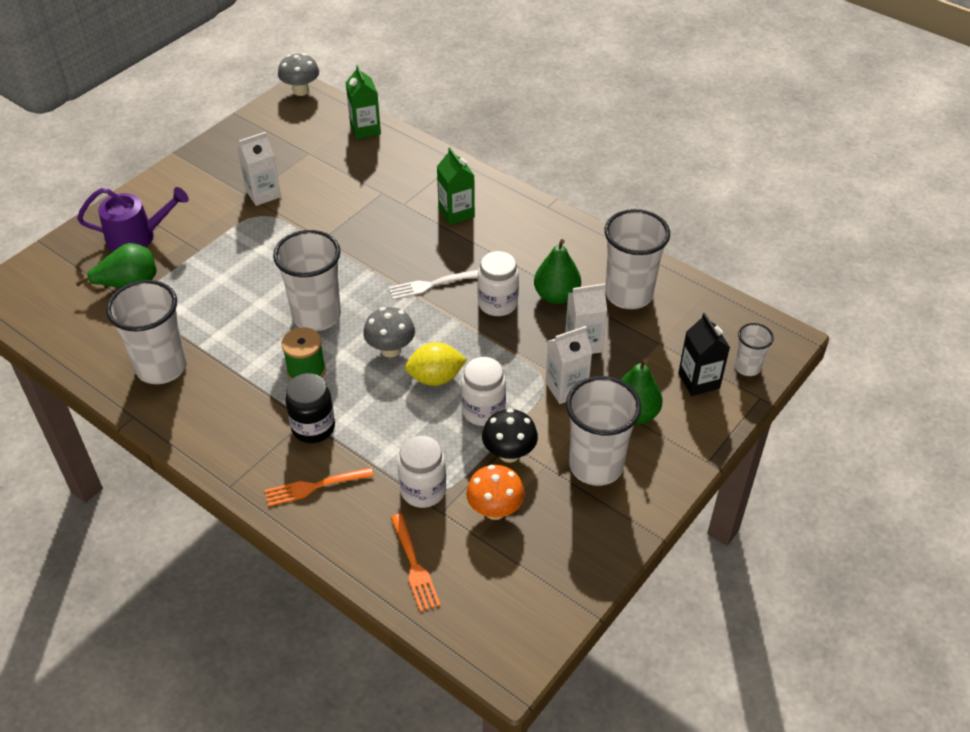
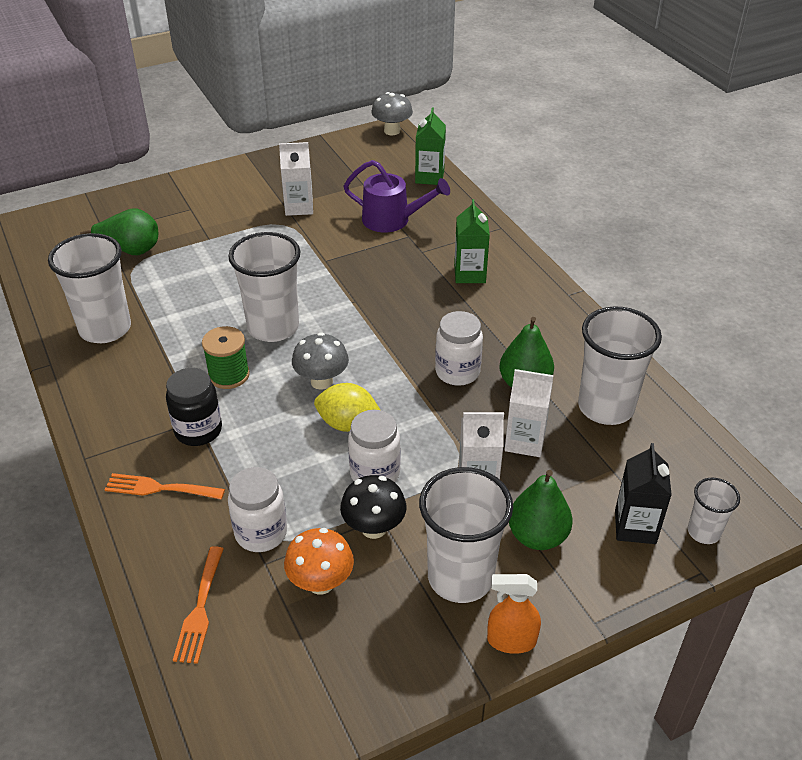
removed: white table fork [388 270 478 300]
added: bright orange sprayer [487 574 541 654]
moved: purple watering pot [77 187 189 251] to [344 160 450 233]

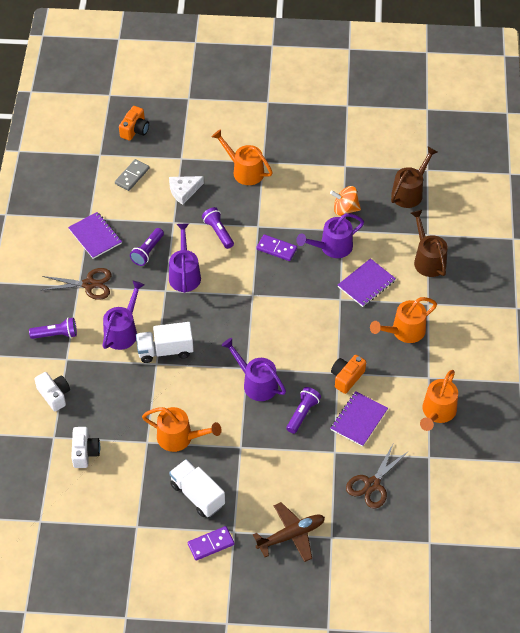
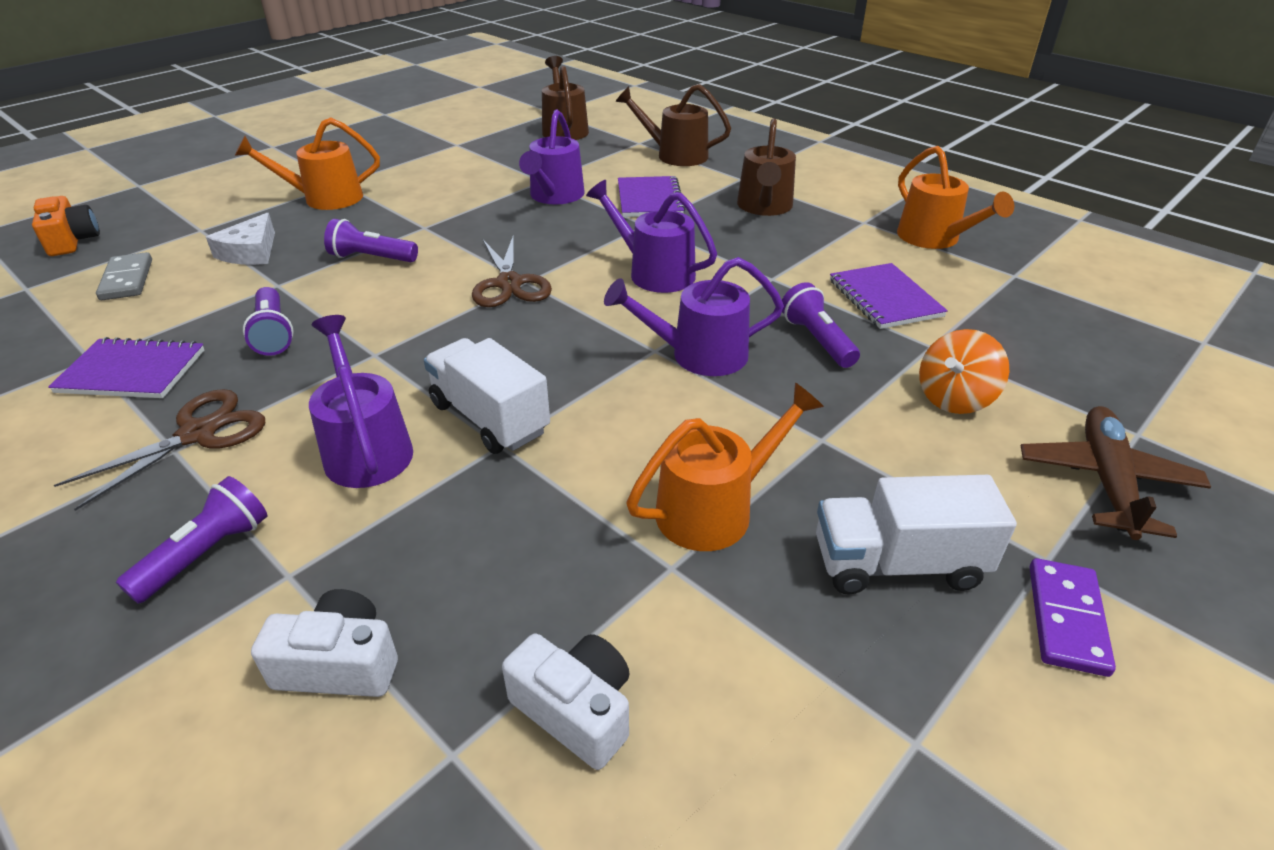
removed: purple domino [256 234 297 261]; bright orange camera [331 355 366 394]
moved: bright orange toy top [330 186 361 216] to [919 329 1009 414]; purple watering pot [169 224 201 293] to [586 180 717 293]; dark brown scissors [346 444 409 509] to [472 234 552 307]
recoloured: bright orange watering pot [370 297 437 343] to dark brown watering pot [737 118 796 216]
turned: white lorry [136 322 194 363] = [424 338 550 454] 105 degrees clockwise

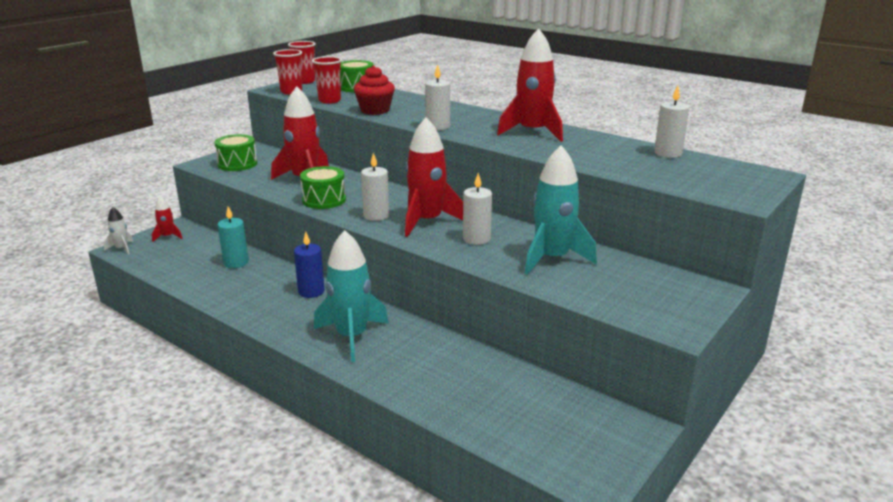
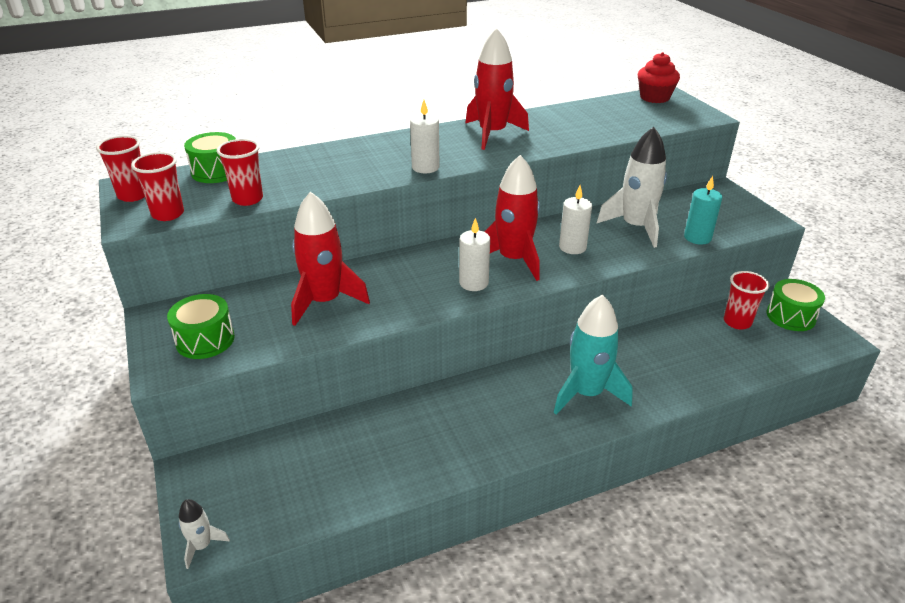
removed: white candle [654 86 689 158]; scarlet spaceship [152 196 183 242]; royal blue candle [294 232 325 298]
added: scarlet beaker [724 271 770 330]
moved: scarlet cupcake [354 66 395 115] to [638 52 680 103]; leaf-green snare drum [300 166 346 209] to [767 279 825 331]; teal candle [218 206 249 268] to [684 176 722 245]
recoloured: teal spaceship [525 145 597 275] to white spaceship [597 127 667 248]

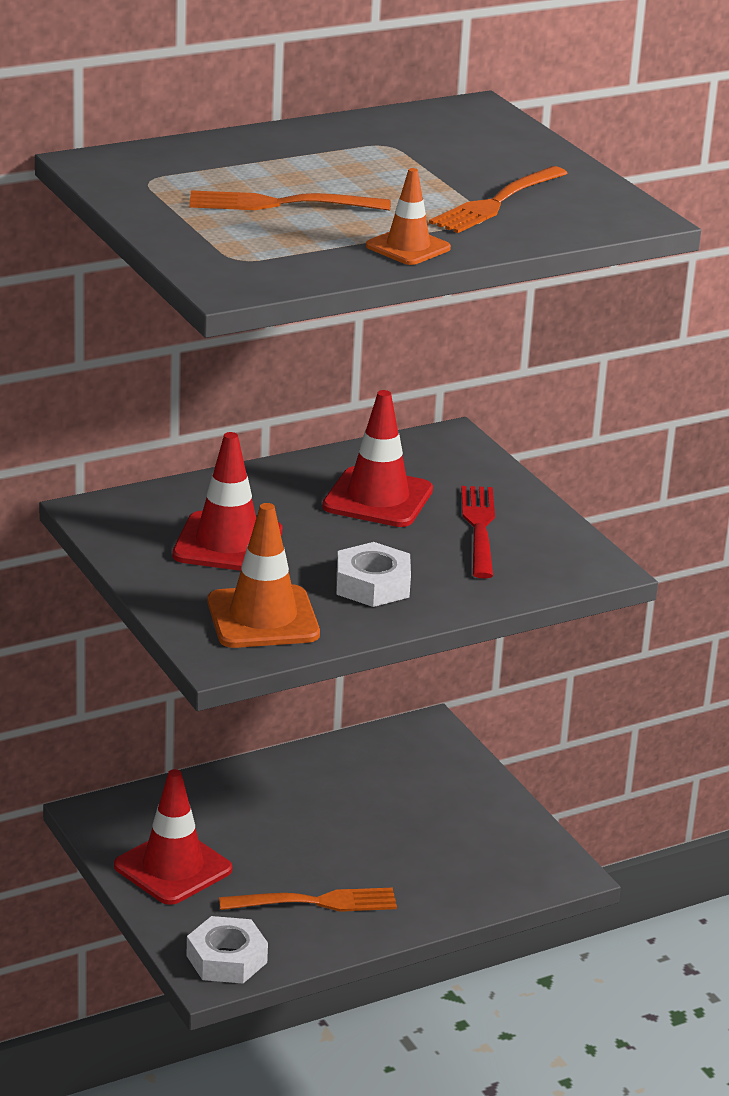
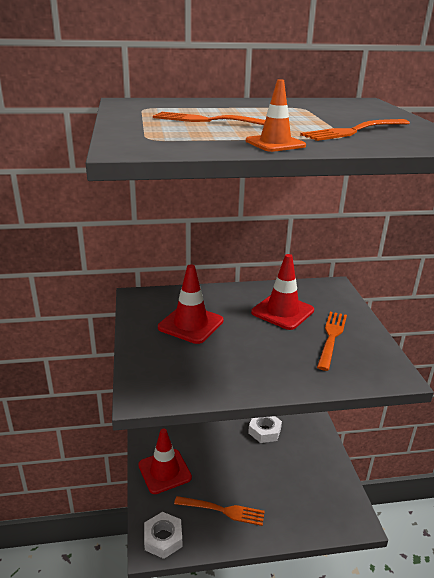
removed: bright orange road cone [208 503 320 648]
moved: white hexagon nut [336 542 411 607] to [248 416 282 443]
recoloured: scarlet table fork [461 486 495 578] to bright orange table fork [317 312 347 371]

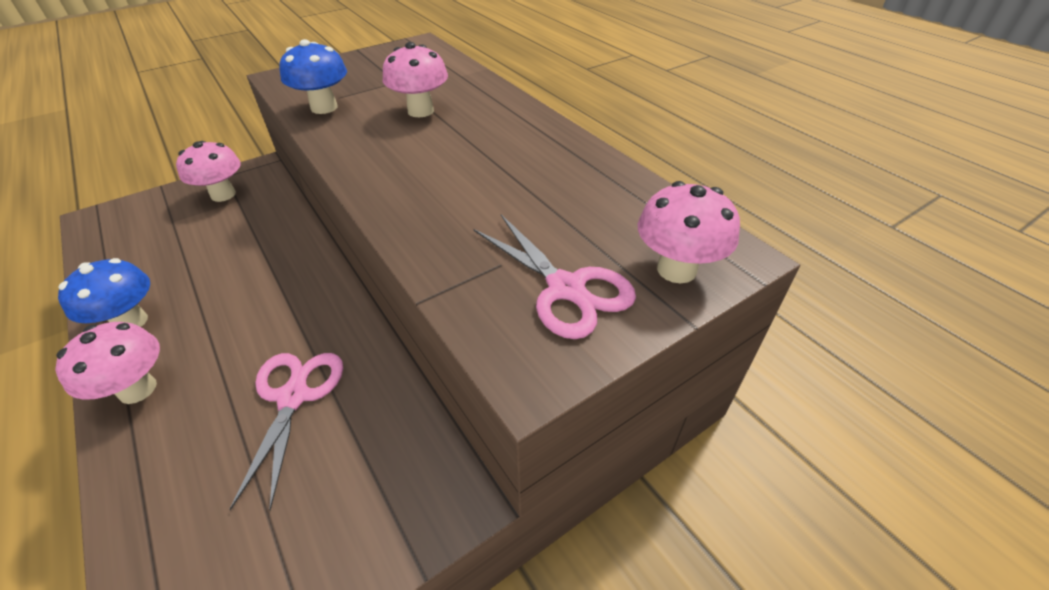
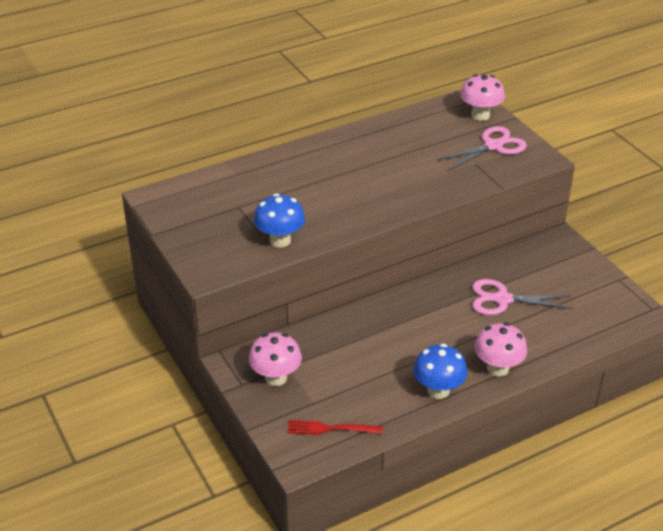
removed: rose-pink fungus [383 42 448 117]
added: scarlet table fork [288 420 382 435]

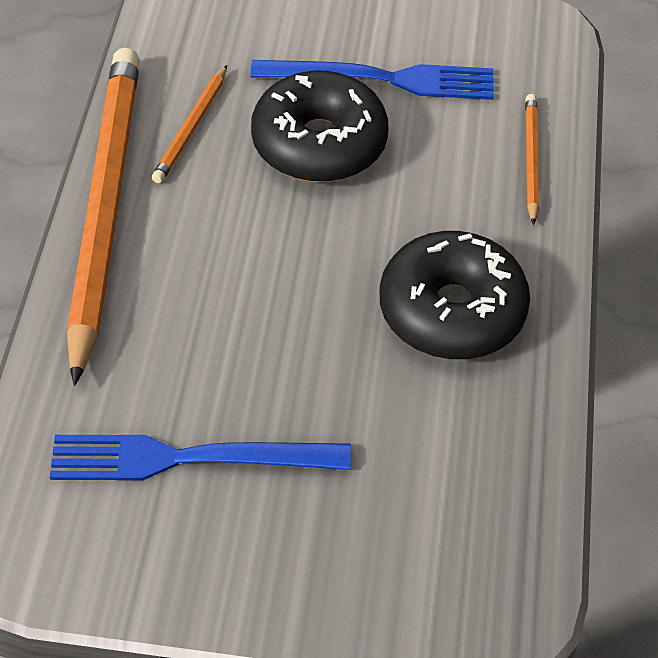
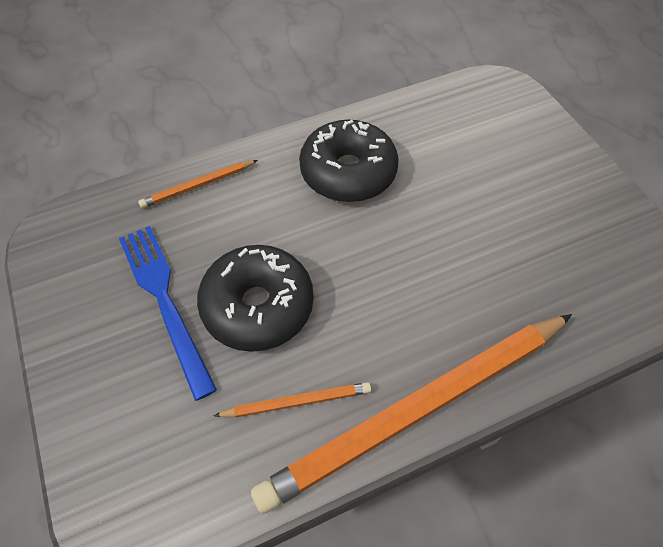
removed: royal blue table fork [50 435 351 481]

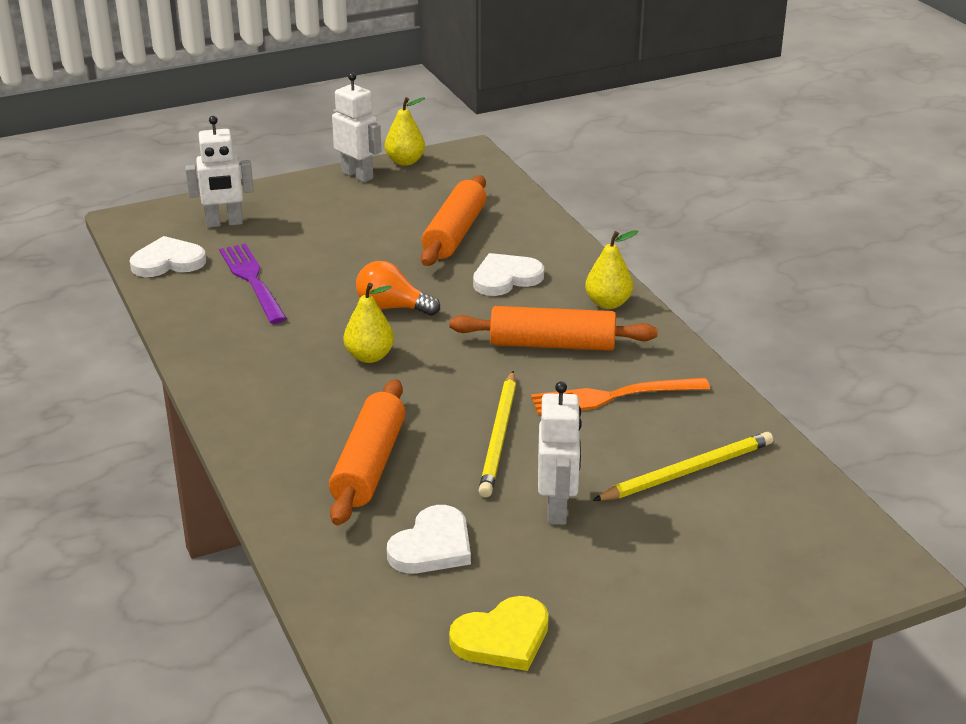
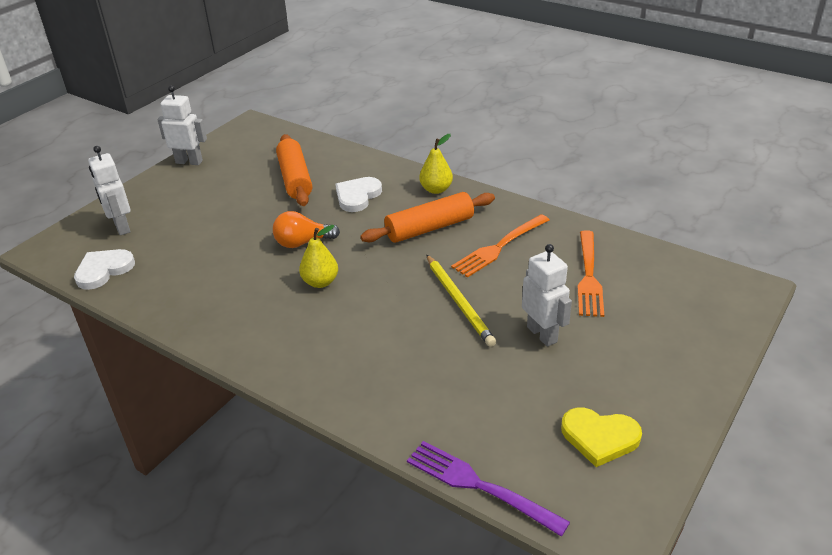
removed: golden pear fruit [385 97 425 166]; bright orange dough roller [329 379 406 525]; white heart shape [387 505 471 573]
moved: purple table fork [219 244 287 324] to [407 441 570 537]
replaced: golden wooden pencil [593 432 773 501] to bright orange table fork [578 230 604 317]
turned: white robot [185 116 254 228] = [88 146 131 235] 105 degrees clockwise; golden heart shape [449 596 549 671] = [561 408 642 467] 75 degrees clockwise

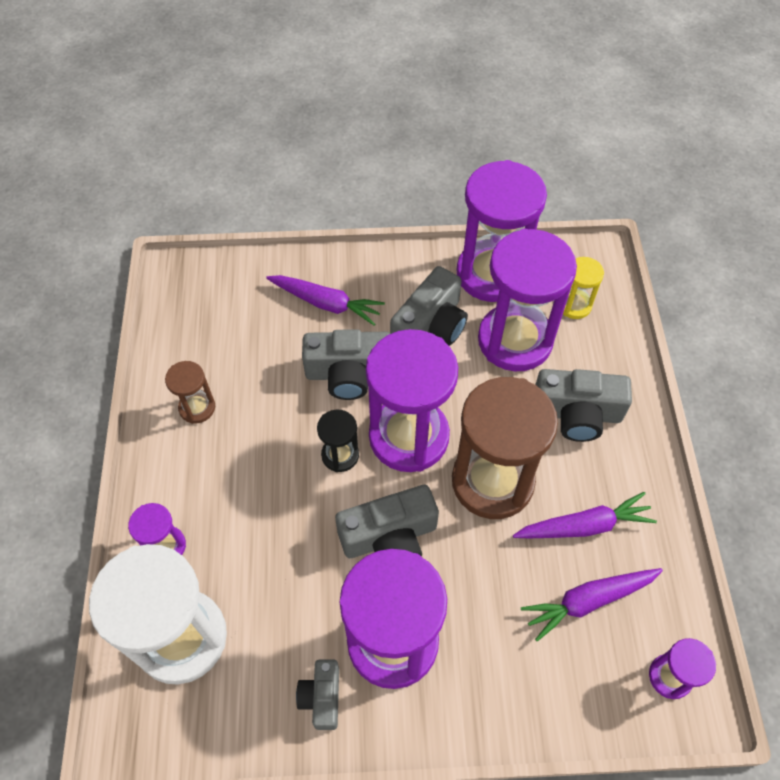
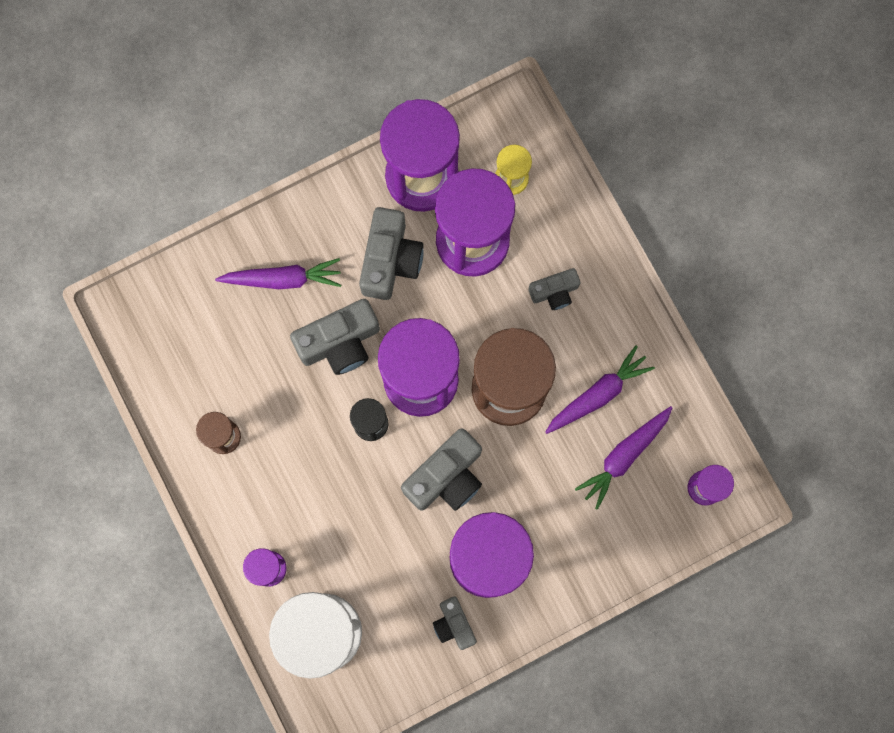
resized: ash-grey camera [535 369 632 442] = [528 268 580 310] x0.58

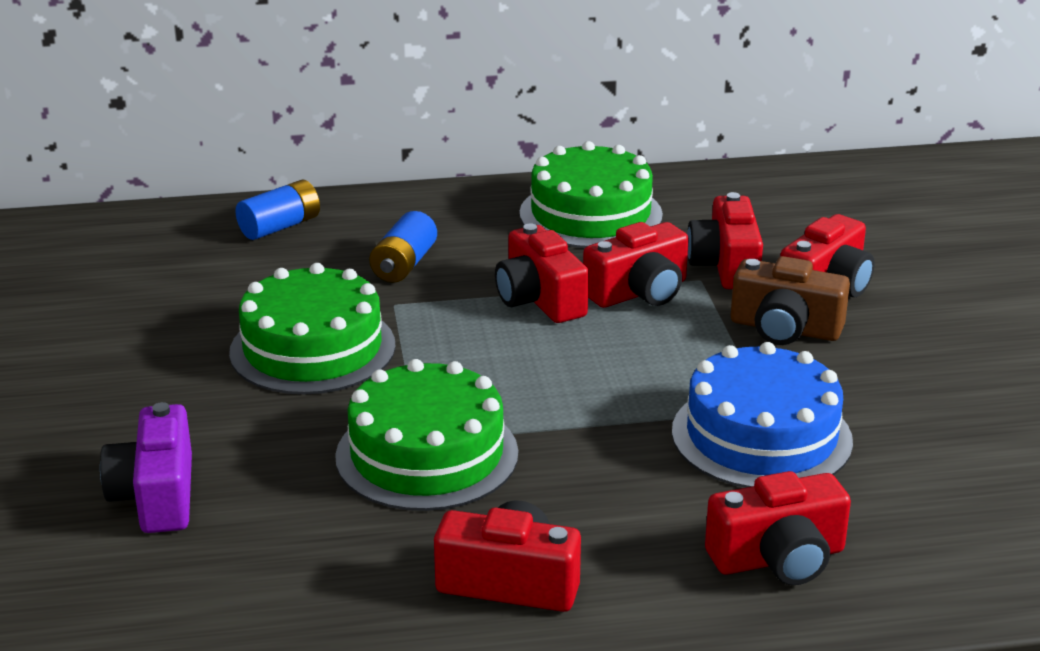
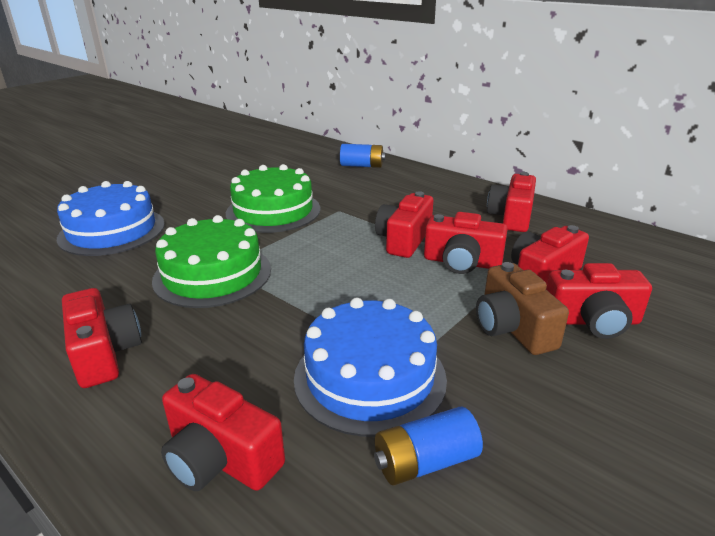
moved: royal blue AA battery [369 211 437 283] to [374 407 483 485]
replaced: leaf-green gateau [520 141 663 248] to scarlet camera [487 172 536 232]; purple camera [100 402 192 533] to royal blue gateau [57 181 165 256]

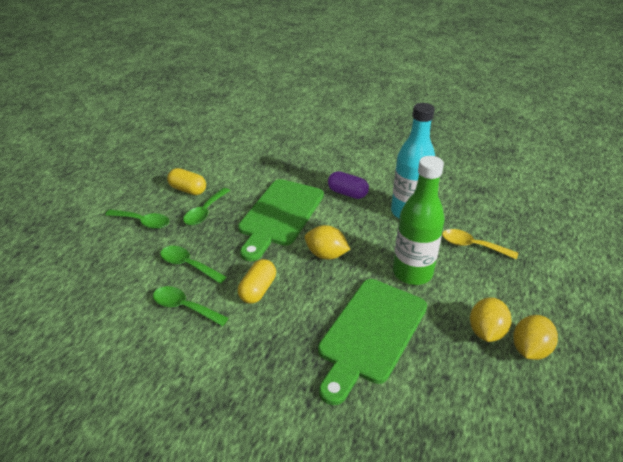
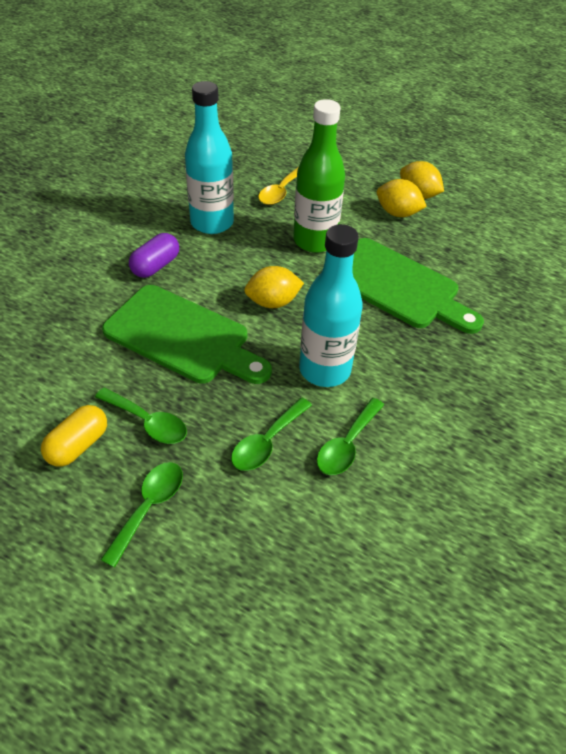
replaced: golden pill shape [238 259 276 304] to teal bottle [299 224 363 387]
turned: golden citrus fruit [305 225 350 259] = [244 266 304 308] 45 degrees clockwise

